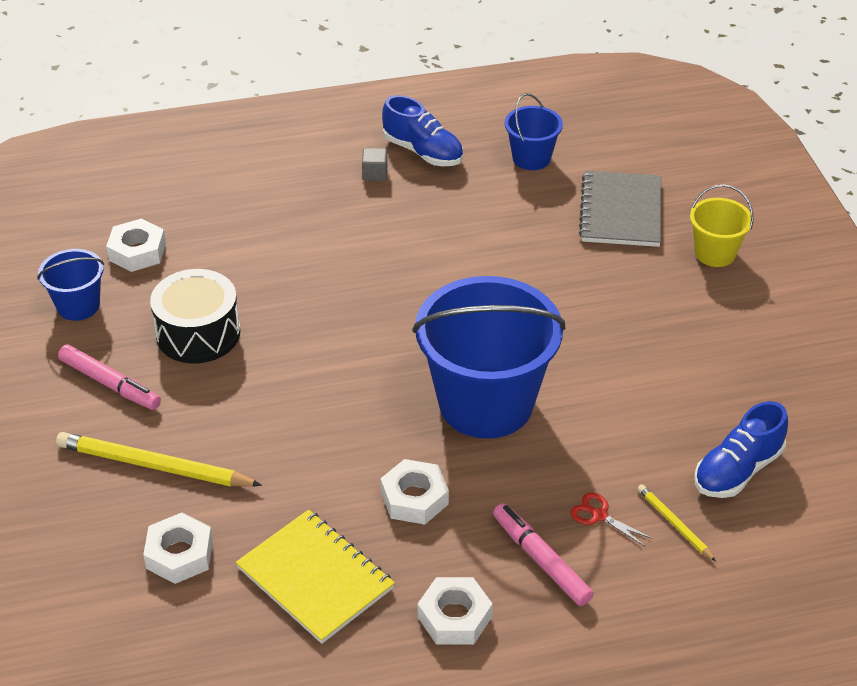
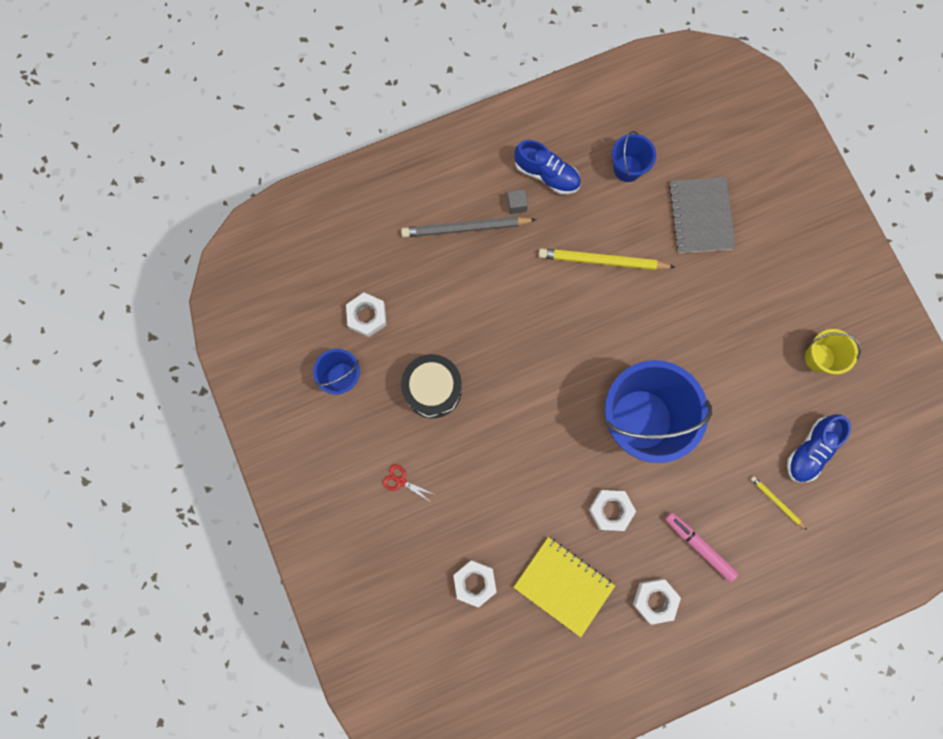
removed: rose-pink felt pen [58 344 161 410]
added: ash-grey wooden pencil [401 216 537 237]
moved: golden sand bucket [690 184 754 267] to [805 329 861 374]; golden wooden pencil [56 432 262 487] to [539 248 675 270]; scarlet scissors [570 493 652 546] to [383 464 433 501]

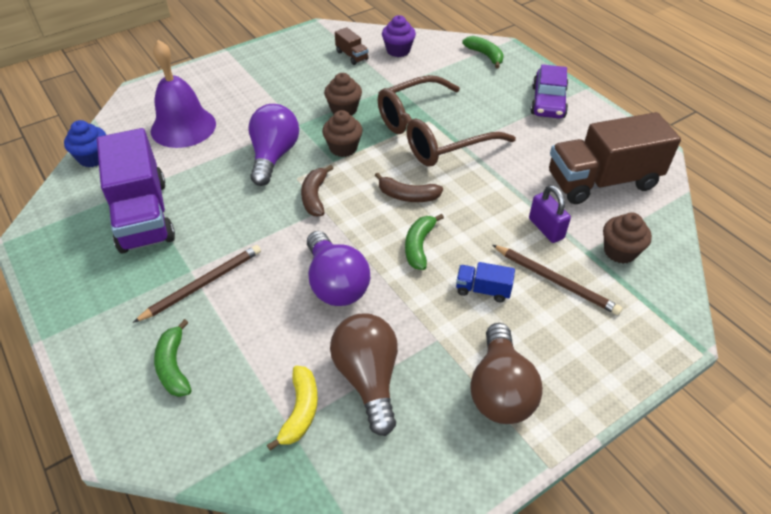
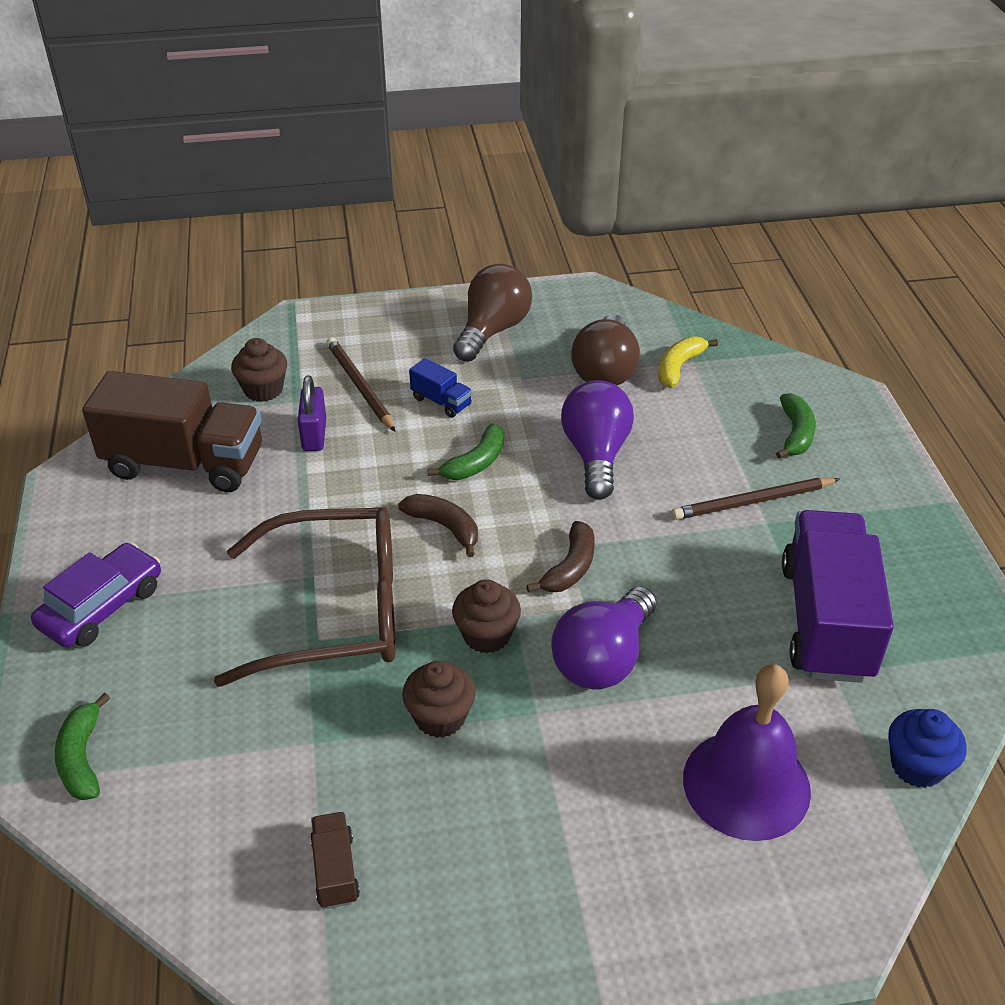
removed: purple cupcake [382 15 416 57]

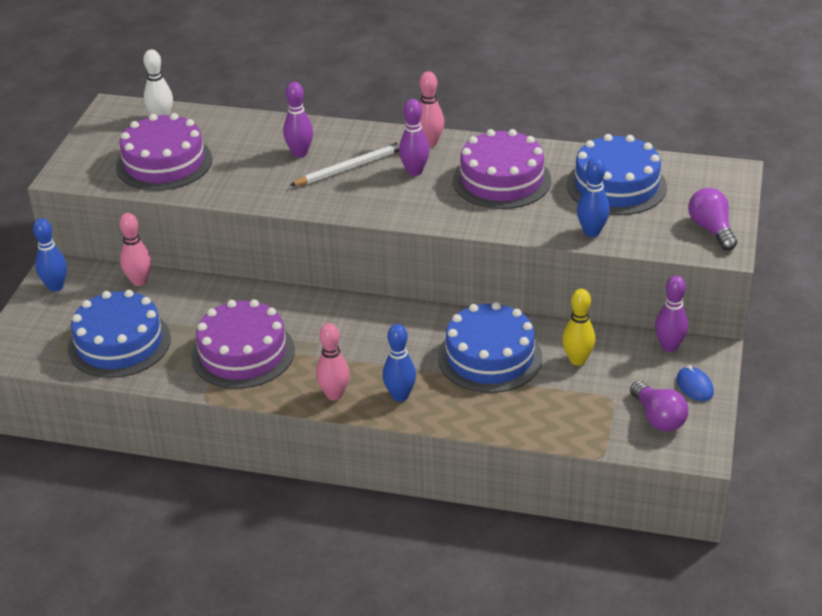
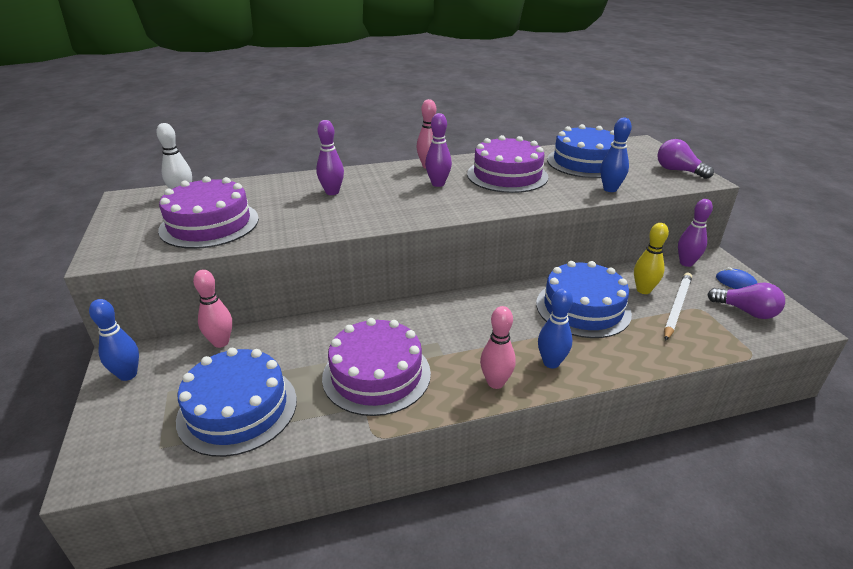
moved: white wooden pencil [289 142 400 186] to [664 273 692 341]

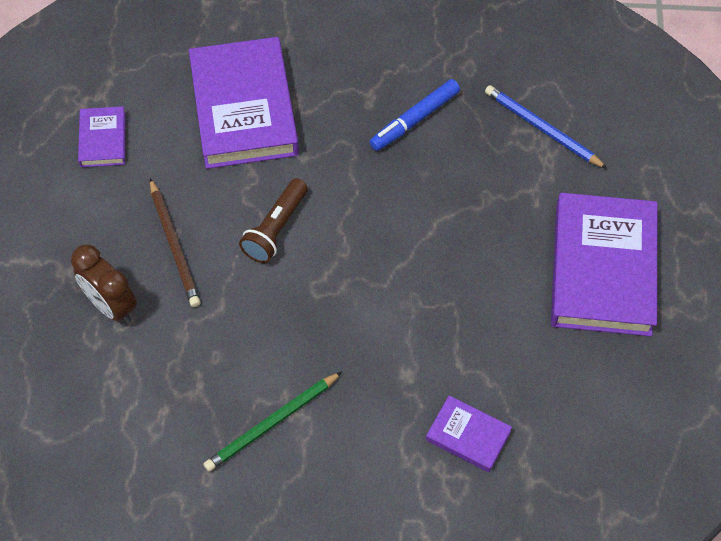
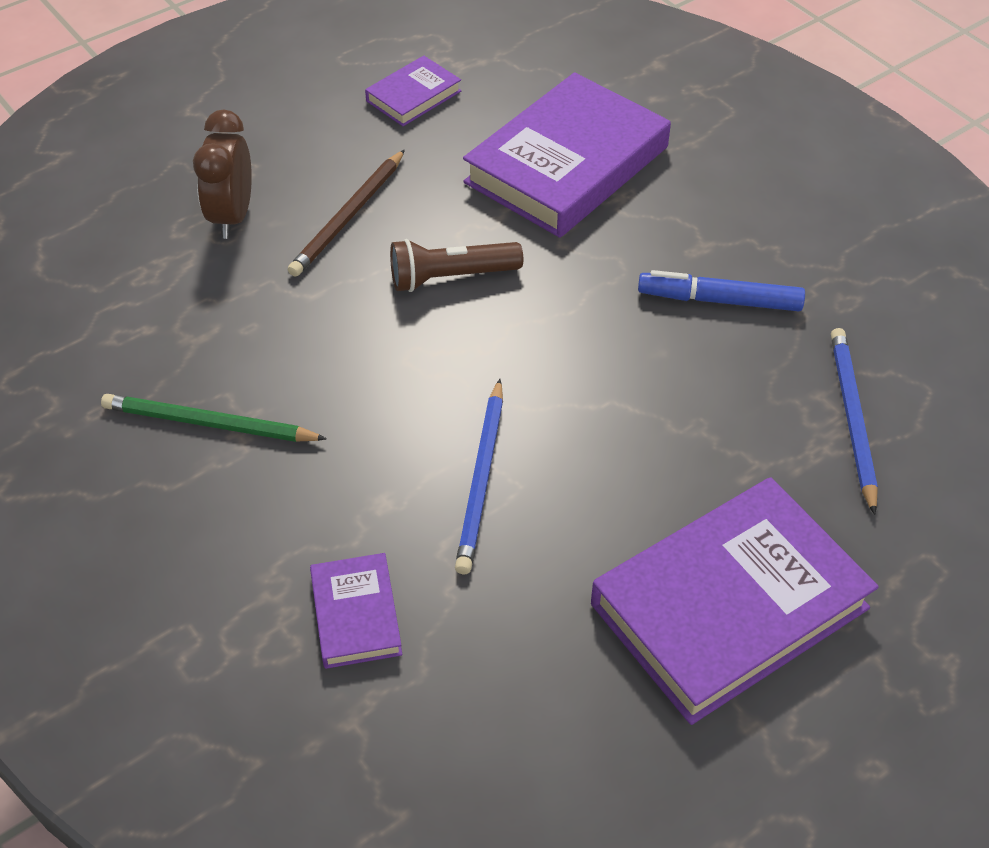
added: royal blue wooden pencil [455 379 503 574]

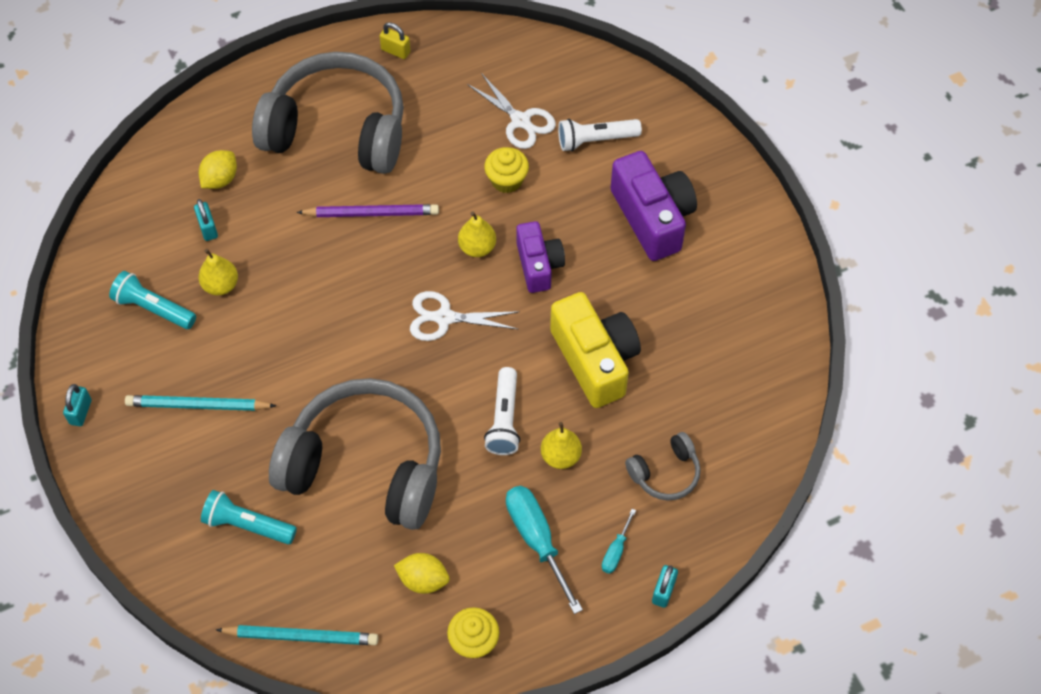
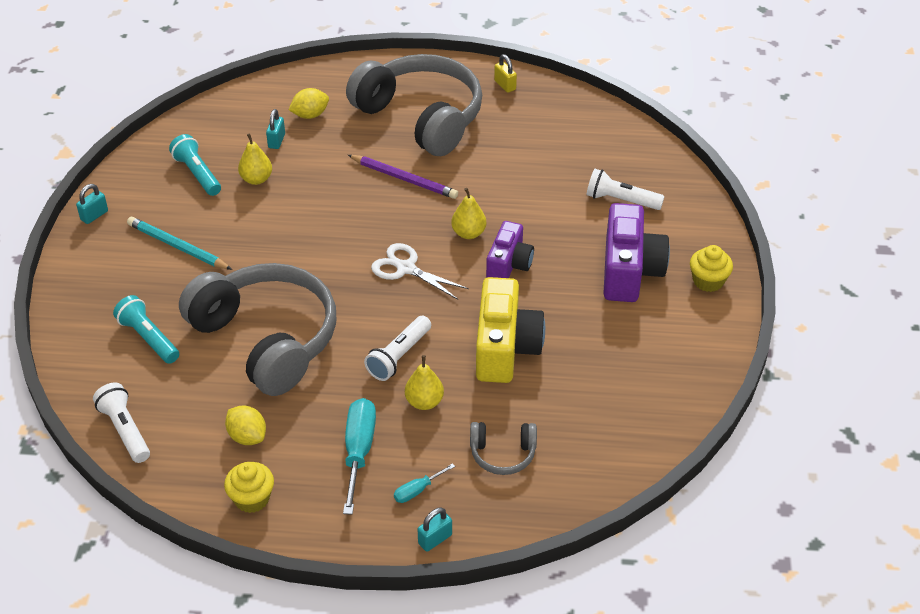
removed: white scissors [467 73 556 149]
moved: golden cupcake [484 147 529 193] to [690 245 733 292]
replaced: teal wooden pencil [216 625 378 645] to white torch [93 383 150 463]

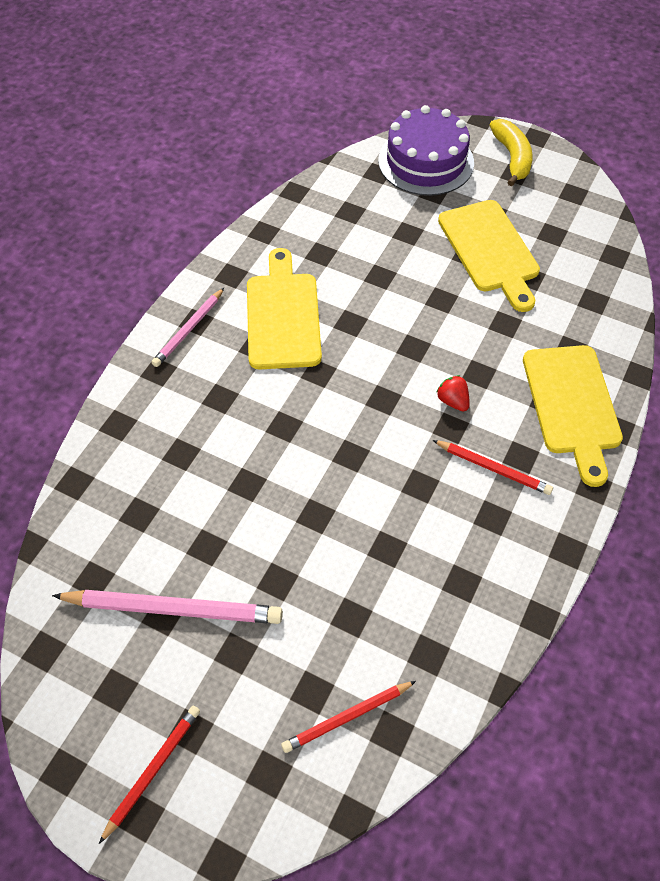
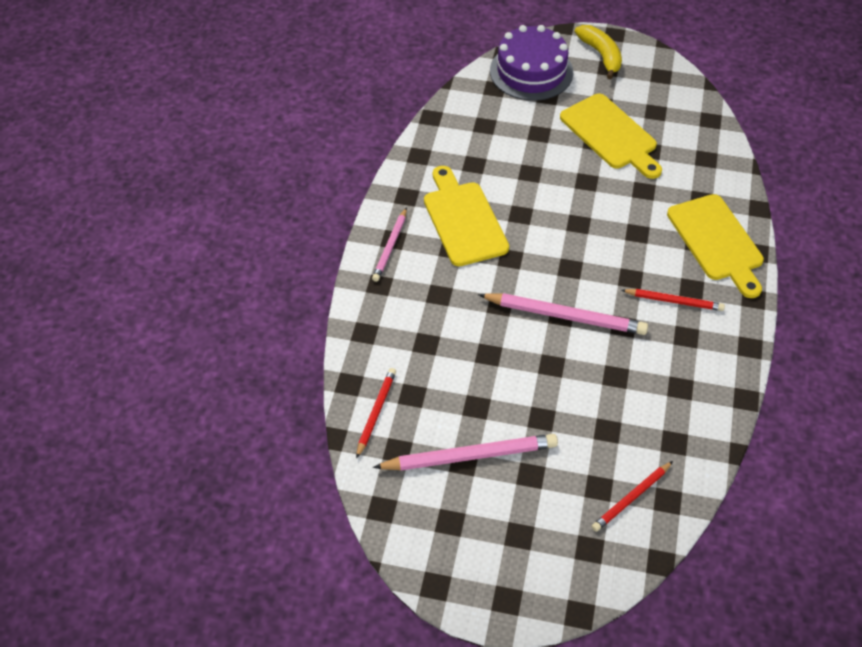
removed: scarlet berry [436 375 470 412]
added: rose-pink wooden pencil [478 293 648 335]
moved: scarlet wooden pencil [99 706 200 844] to [356 368 396 459]

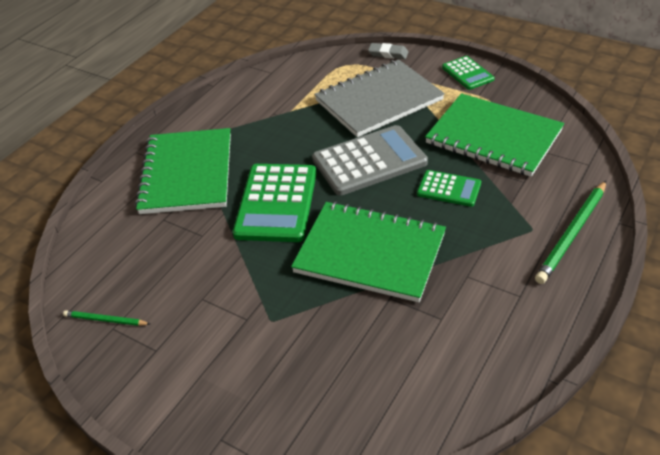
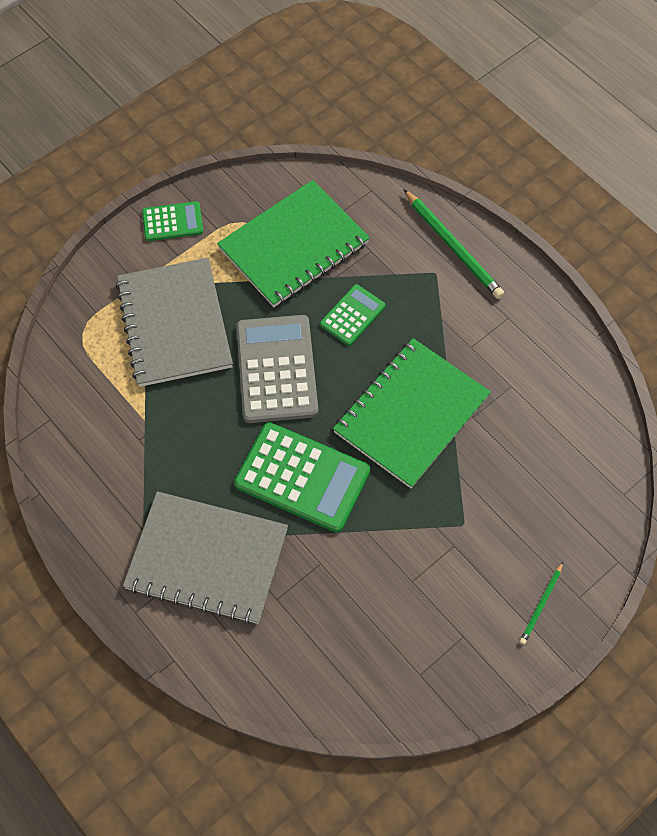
removed: ash-grey gum eraser [368 43 408 59]
moved: leaf-green wooden pencil [63 310 150 326] to [520 562 563 644]
recoloured: leaf-green notepad [135 128 231 214] to ash-grey notepad [123 491 288 624]

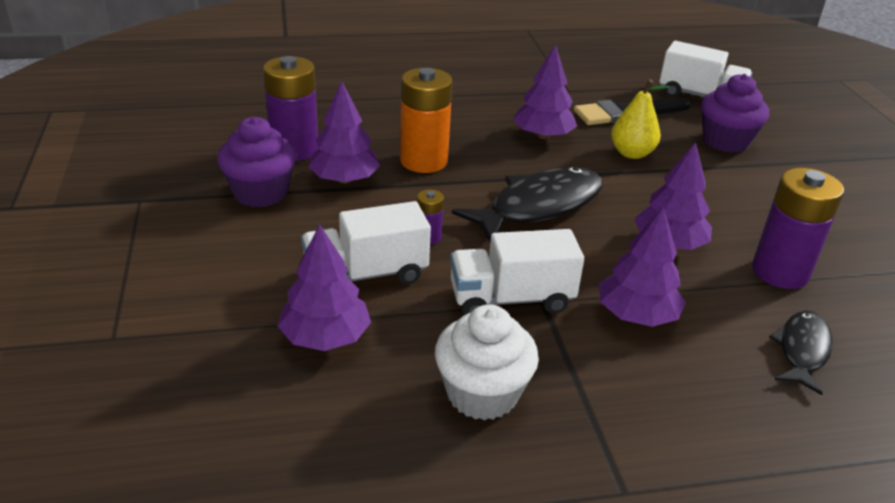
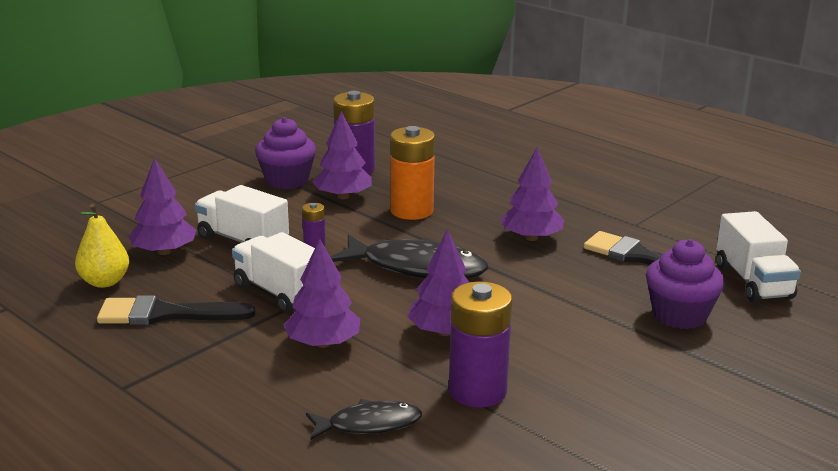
moved: golden pear fruit [611 79 669 159] to [75 203 129 288]
replaced: white cupcake [435 304 539 421] to black brush [97 295 256 325]

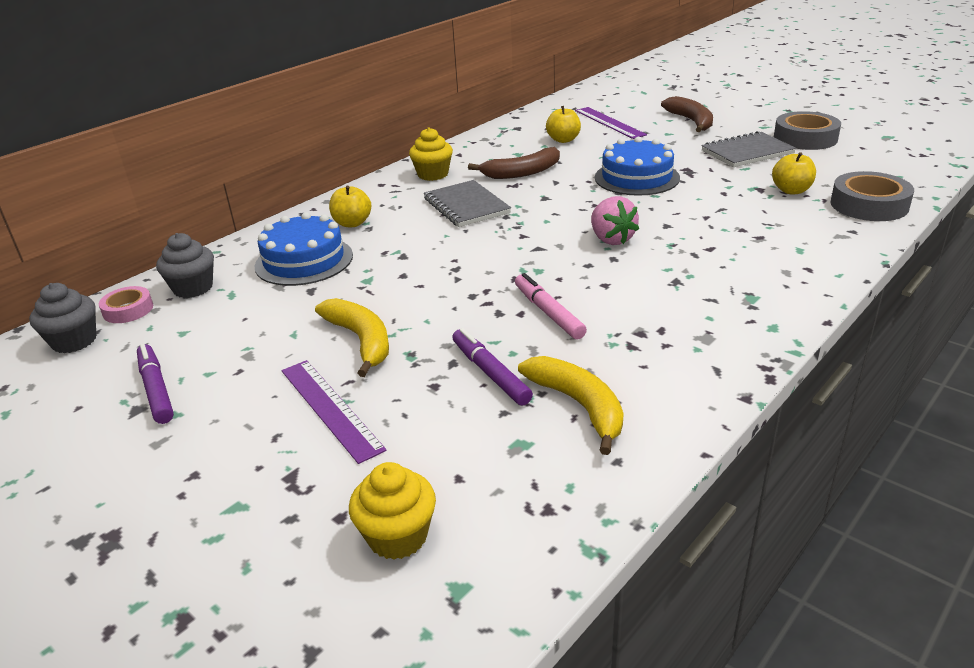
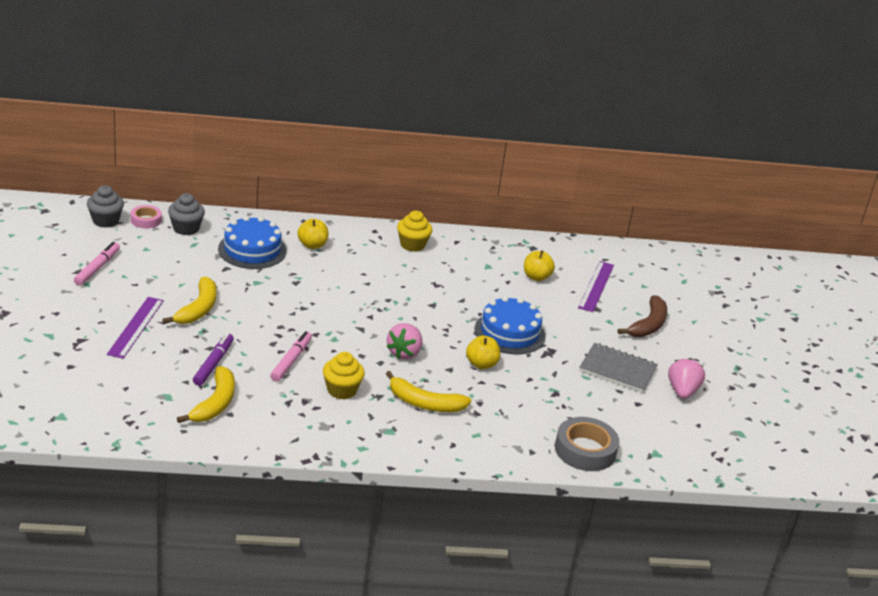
removed: dark brown toy banana [468 147 560 179]; ash-grey notepad [424 180 511 227]
added: golden toy banana [386 371 472 412]
moved: golden apple [772 152 816 194] to [466 335 500 369]; golden cupcake [349 462 436 560] to [323 352 365 399]
replaced: ash-grey tape [774 111 841 150] to rose-pink berry [668 358 705 399]
recoloured: purple felt pen [137 343 174 424] to rose-pink felt pen [74 242 120 286]

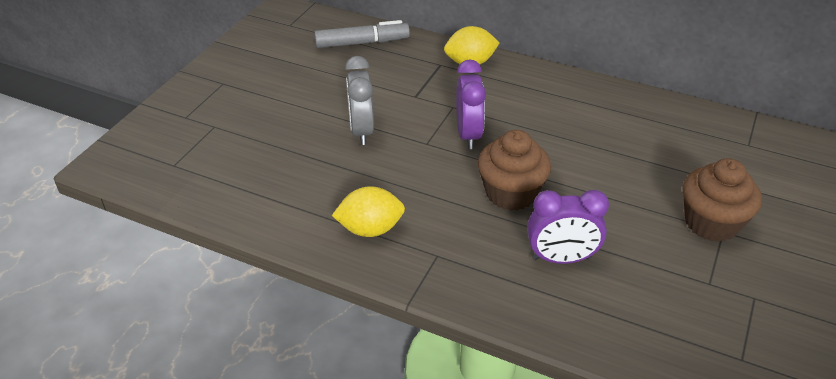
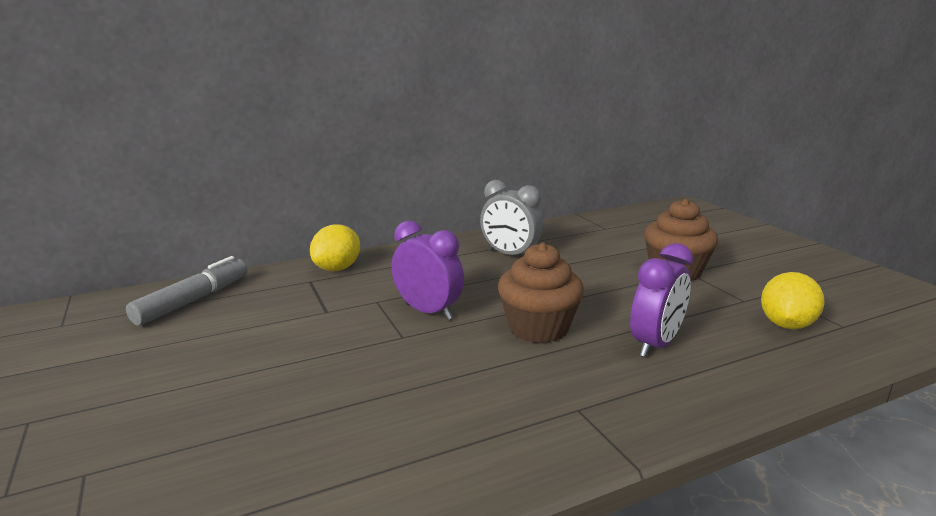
moved: ash-grey bedside clock [345 56 374 145] to [480 180 543 255]; golden citrus fruit [332 186 405 237] to [761 272 825 329]

